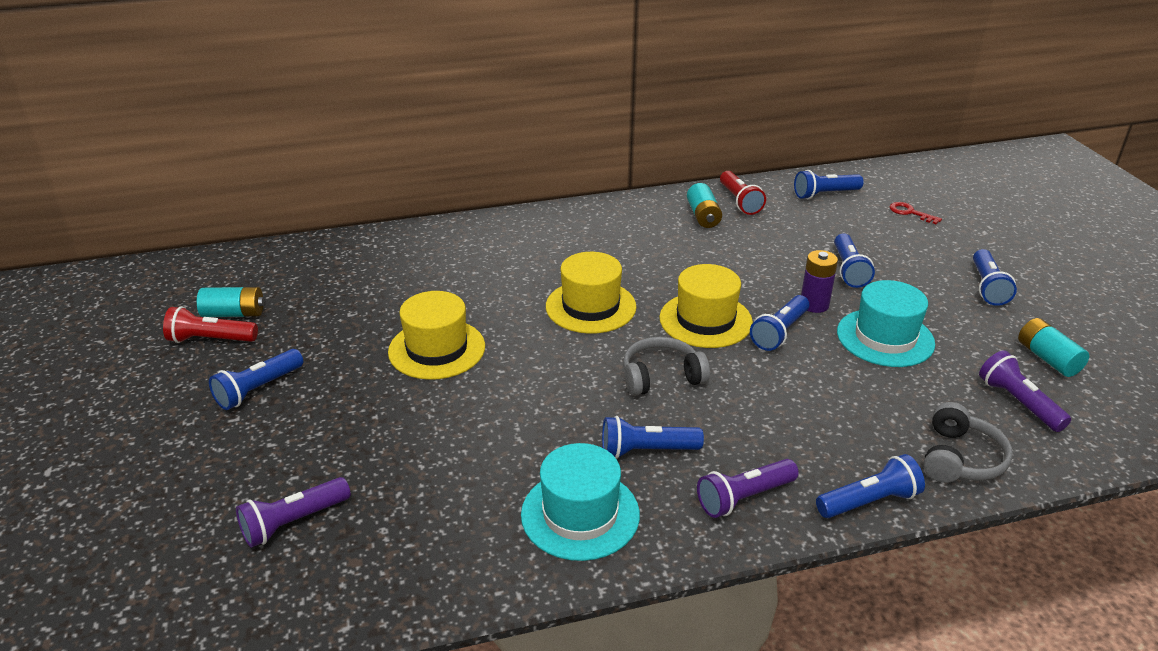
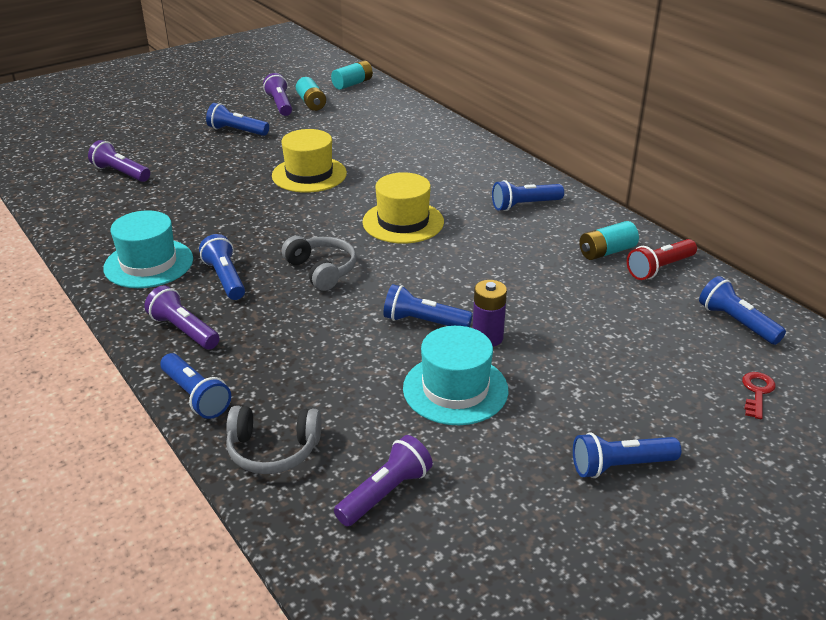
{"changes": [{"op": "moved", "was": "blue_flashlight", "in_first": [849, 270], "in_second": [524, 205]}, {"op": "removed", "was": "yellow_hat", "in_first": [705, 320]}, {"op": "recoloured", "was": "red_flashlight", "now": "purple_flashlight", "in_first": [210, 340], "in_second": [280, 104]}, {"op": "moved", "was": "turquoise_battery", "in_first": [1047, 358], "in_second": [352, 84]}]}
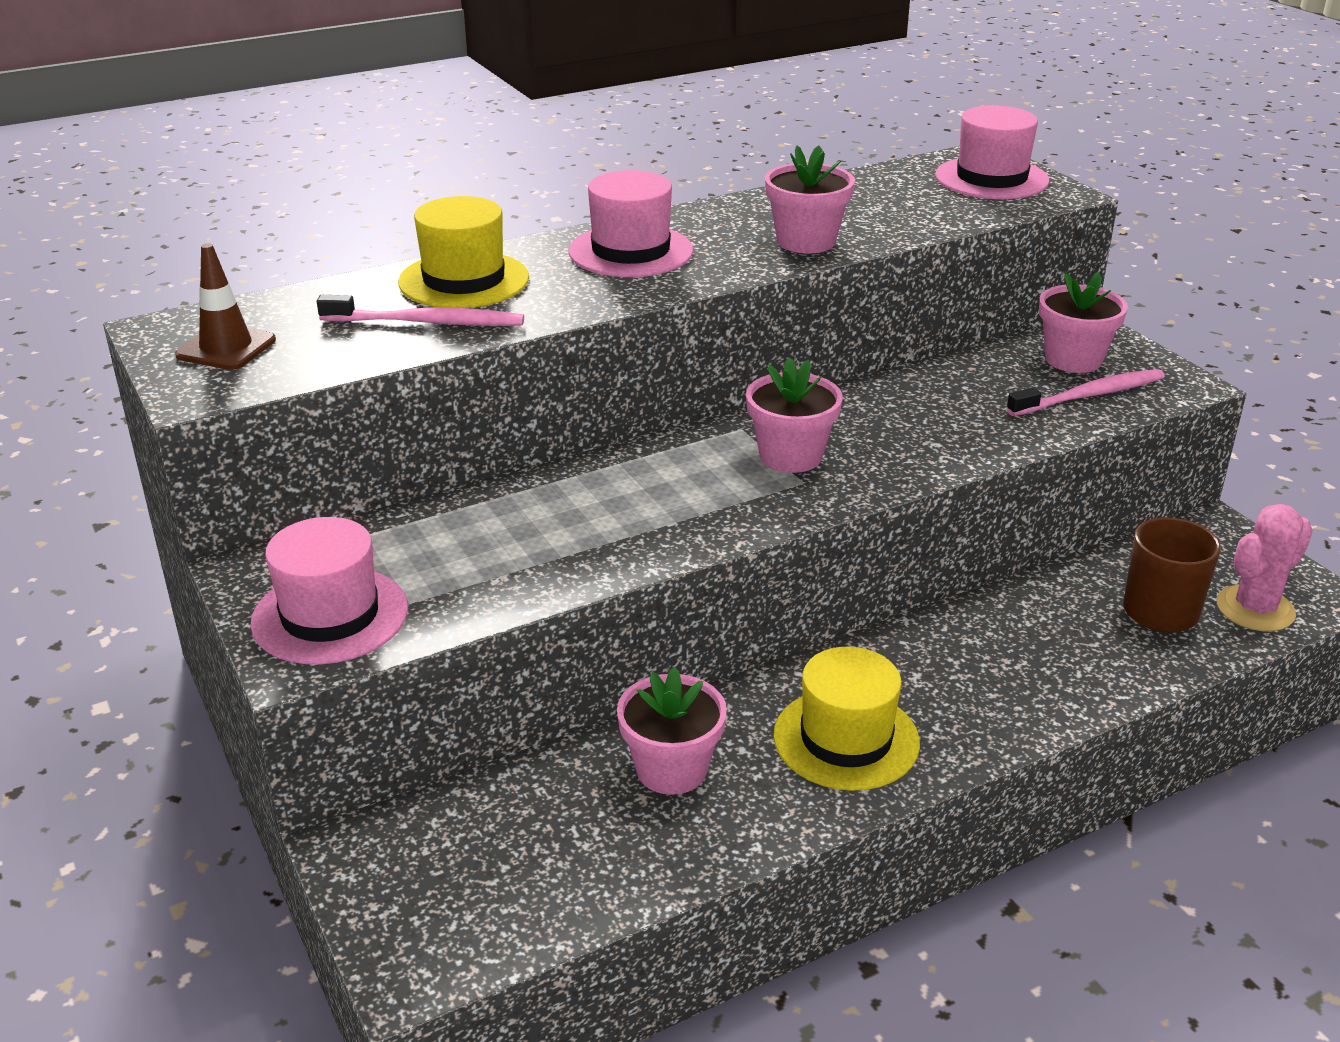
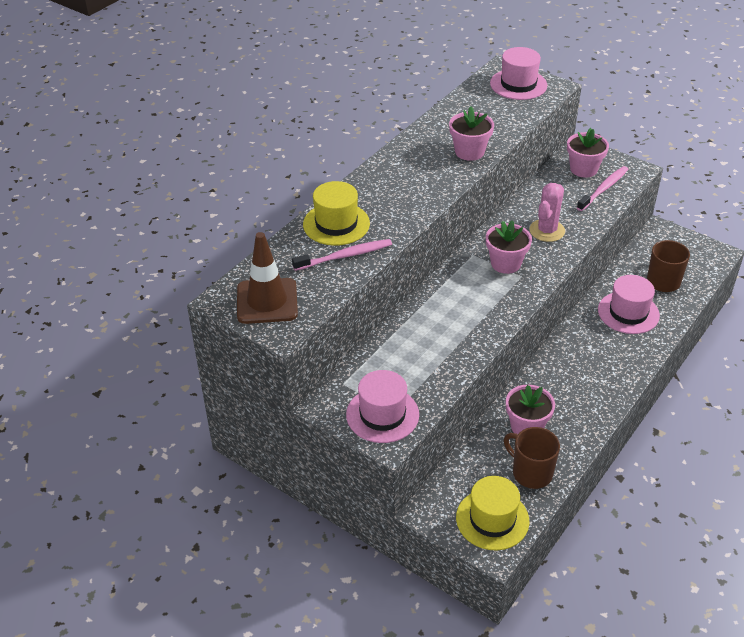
{"changes": [{"op": "moved", "was": "pink_hat", "in_first": [631, 251], "in_second": [628, 312]}, {"op": "resized", "was": "brown_traffic_cone", "in_first": [226, 348], "in_second": [267, 301], "ratio": 1.53}, {"op": "moved", "was": "pink_cactus", "in_first": [1255, 609], "in_second": [547, 231]}, {"op": "moved", "was": "yellow_hat", "in_first": [846, 739], "in_second": [492, 519]}, {"op": "added", "now": "brown_mug", "in_second": [531, 473]}]}
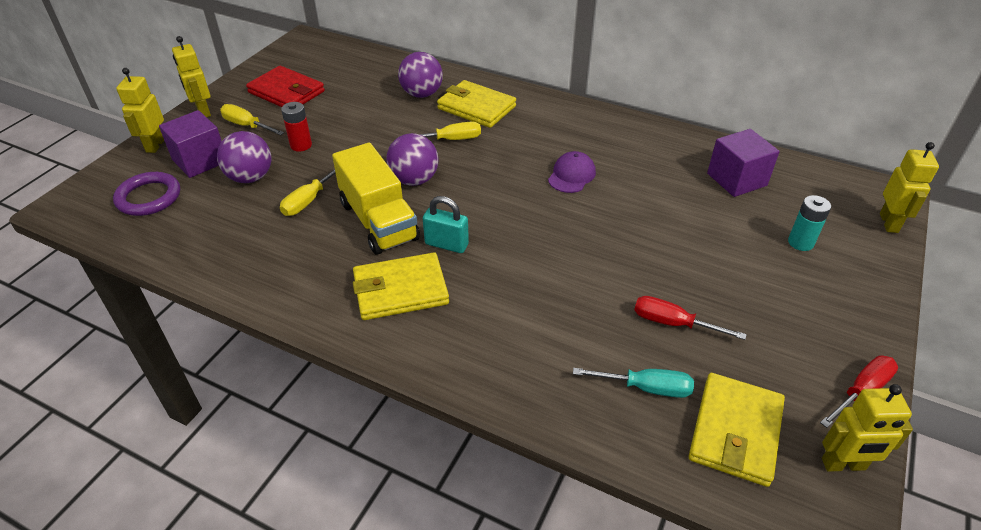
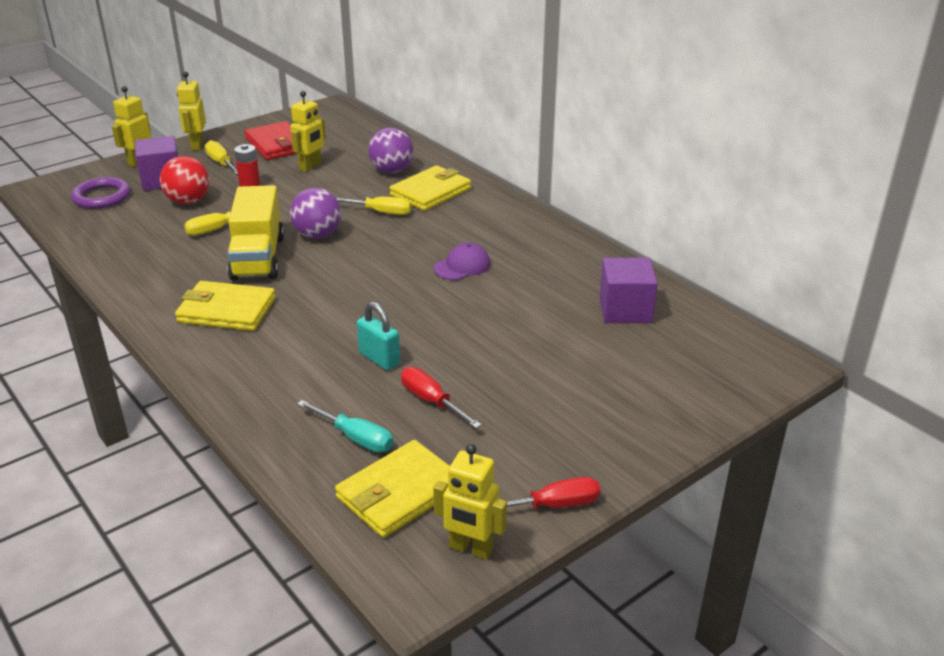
{"changes": [{"op": "turned", "was": "yellow_wallet", "in_first": [476, 107], "in_second": [431, 192], "clockwise": 75}, {"op": "recoloured", "was": "purple_ball", "now": "red_ball", "in_first": [250, 177], "in_second": [188, 201]}, {"op": "moved", "was": "yellow_robot", "in_first": [889, 223], "in_second": [310, 167]}, {"op": "removed", "was": "turquoise_battery", "in_first": [800, 242]}, {"op": "moved", "was": "turquoise_padlock", "in_first": [446, 244], "in_second": [379, 359]}]}
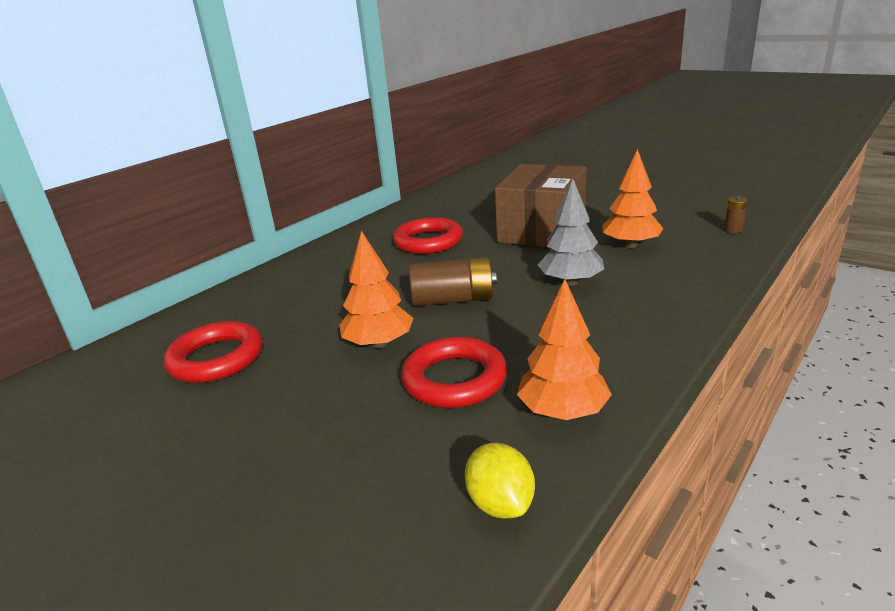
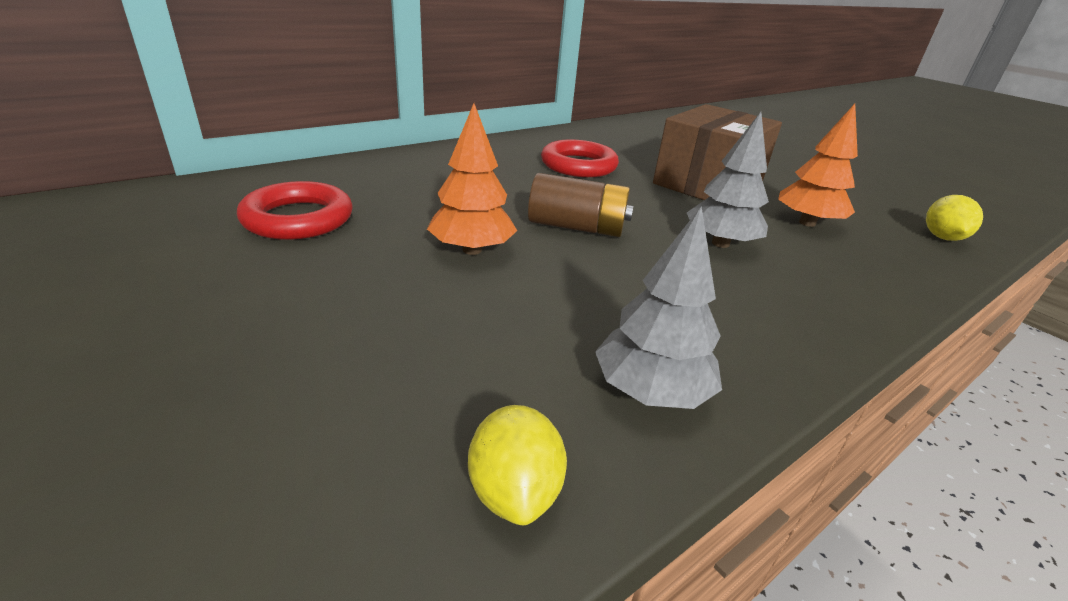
{"changes": [{"op": "replaced", "was": "brown_battery", "now": "yellow_lemon", "in_first": [733, 230], "in_second": [942, 237]}, {"op": "recoloured", "was": "orange_tree", "now": "grey_tree", "in_first": [562, 411], "in_second": [651, 391]}, {"op": "removed", "was": "red_ring", "in_first": [454, 379]}]}
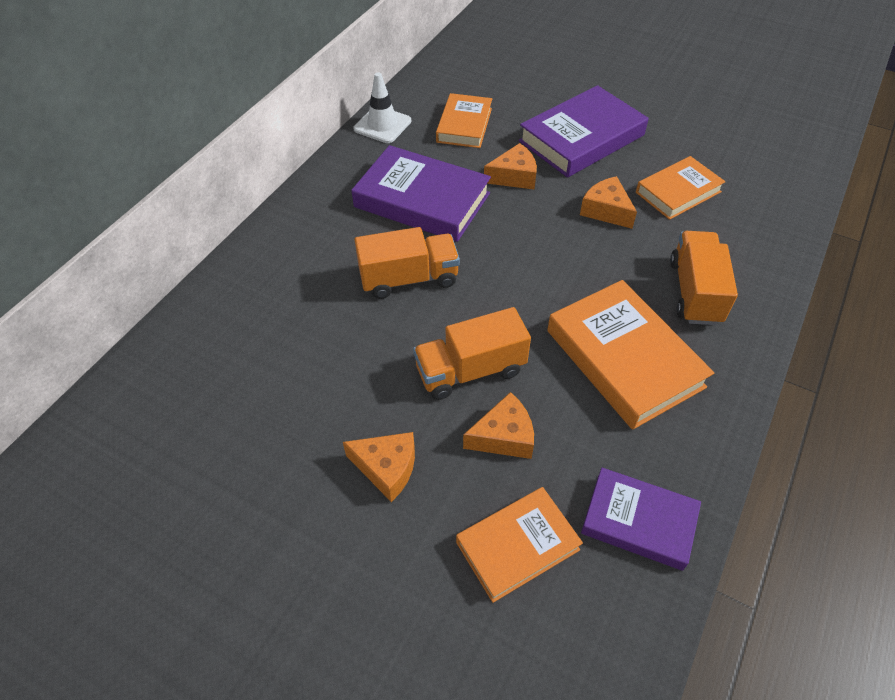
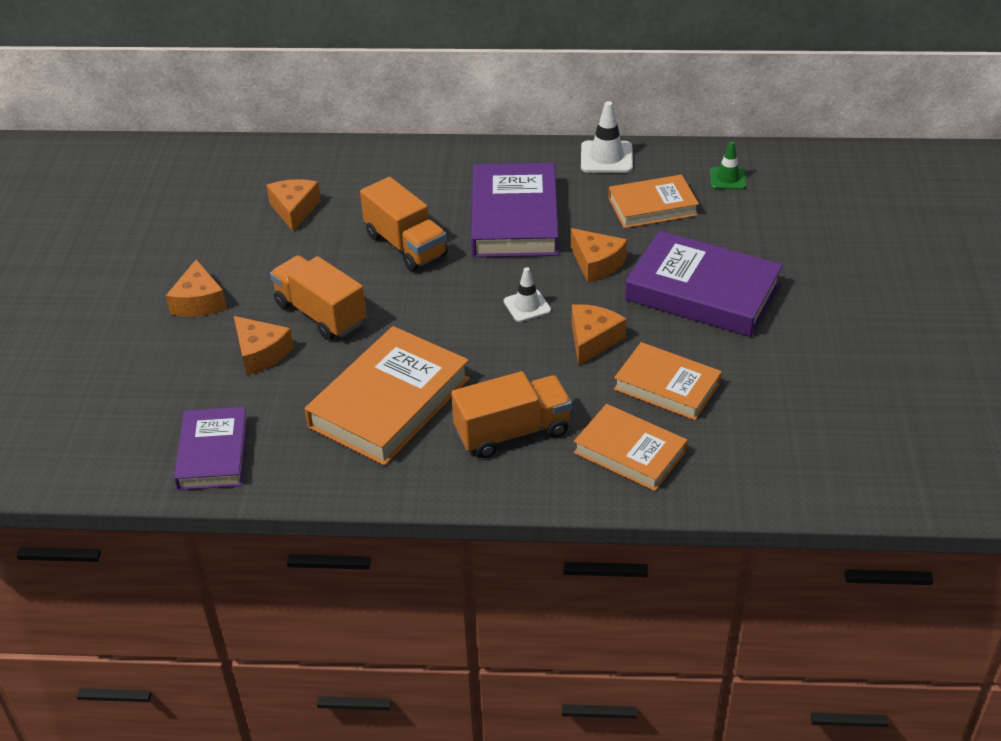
{"changes": [{"op": "moved", "was": "orange_book", "in_first": [517, 546], "in_second": [630, 452]}, {"op": "added", "now": "green_traffic_cone", "in_second": [728, 179]}, {"op": "added", "now": "orange_cheese", "in_second": [294, 210]}, {"op": "added", "now": "white_traffic_cone", "in_second": [527, 306]}]}
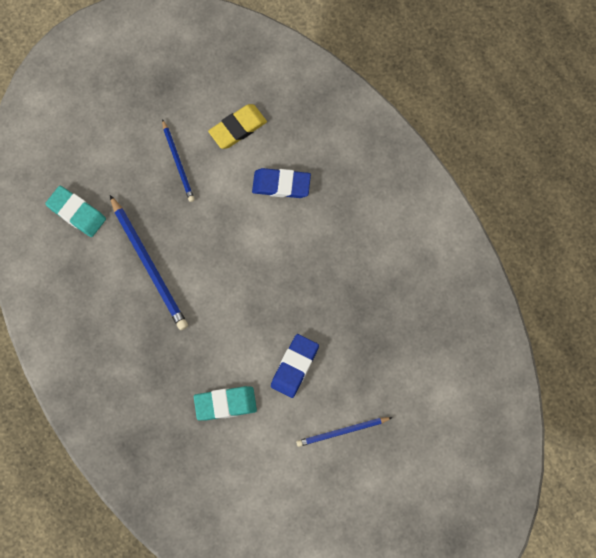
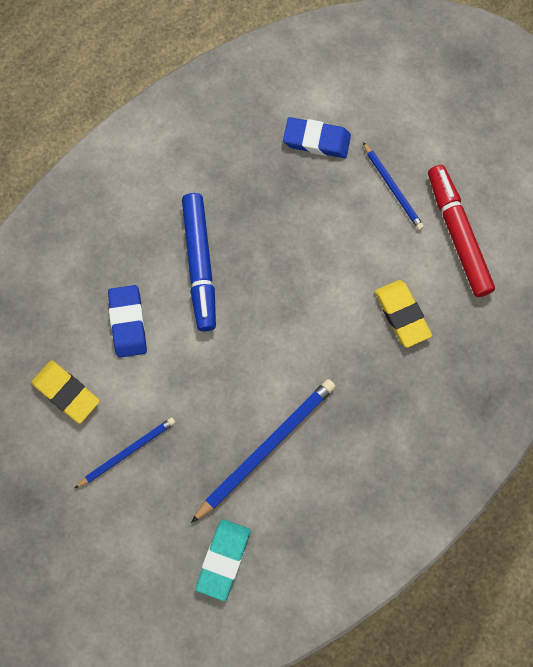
{"changes": [{"op": "moved", "was": "blue_eraser", "in_first": [294, 366], "in_second": [316, 140]}, {"op": "recoloured", "was": "turquoise_eraser", "now": "yellow_eraser", "in_first": [225, 404], "in_second": [402, 315]}, {"op": "added", "now": "red_marker", "in_second": [457, 234]}, {"op": "added", "now": "blue_marker", "in_second": [200, 265]}]}
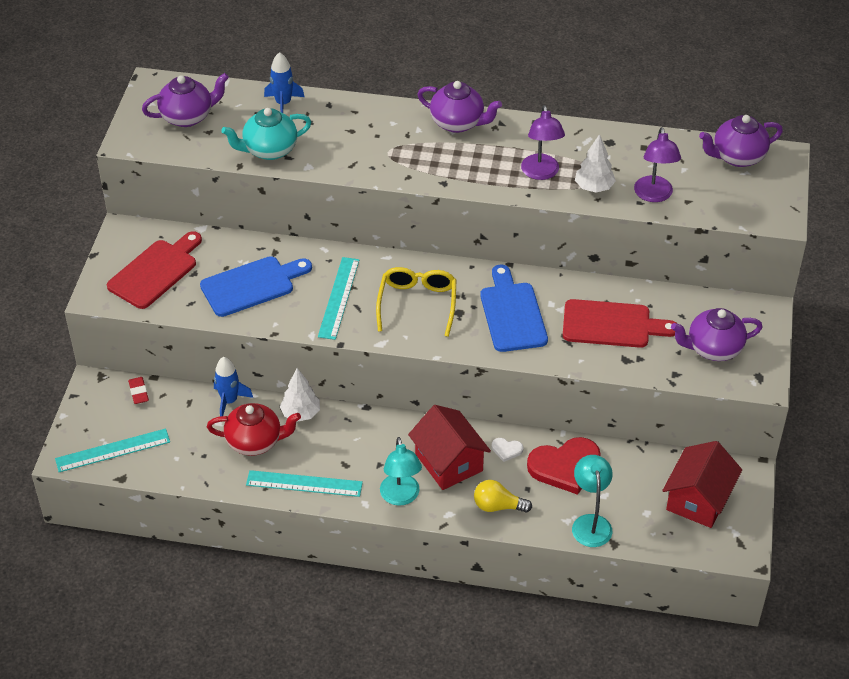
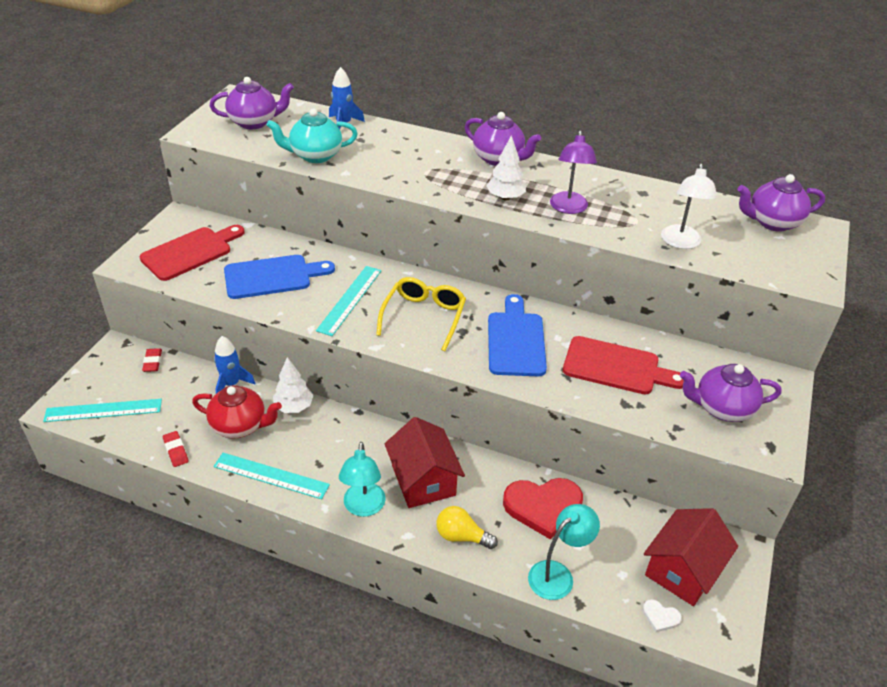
{"changes": [{"op": "recoloured", "was": "purple_lamp", "now": "white_lamp", "in_first": [654, 195], "in_second": [681, 243]}, {"op": "moved", "was": "white_tree", "in_first": [594, 187], "in_second": [505, 197]}, {"op": "moved", "was": "white_heart", "in_first": [506, 450], "in_second": [660, 617]}, {"op": "turned", "was": "turquoise_lamp", "in_first": [590, 523], "in_second": [557, 574], "clockwise": 45}, {"op": "added", "now": "red_eraser", "in_second": [176, 451]}]}
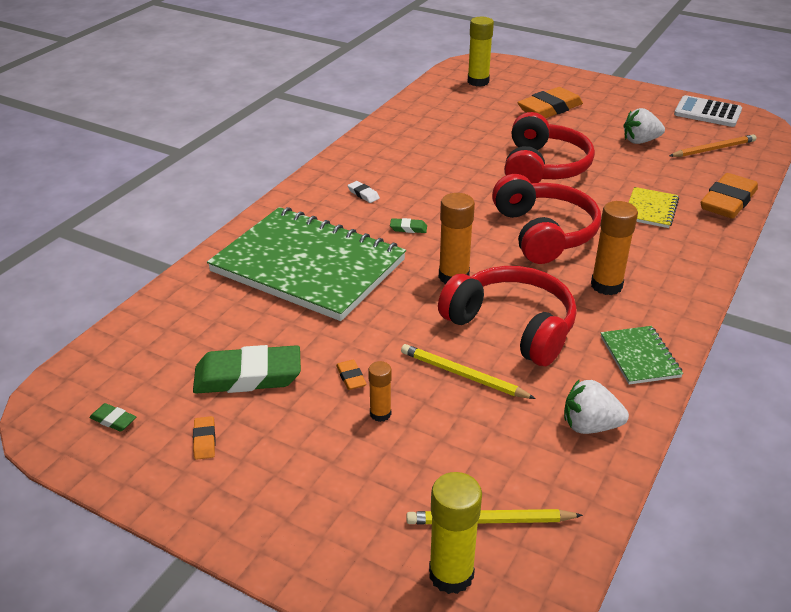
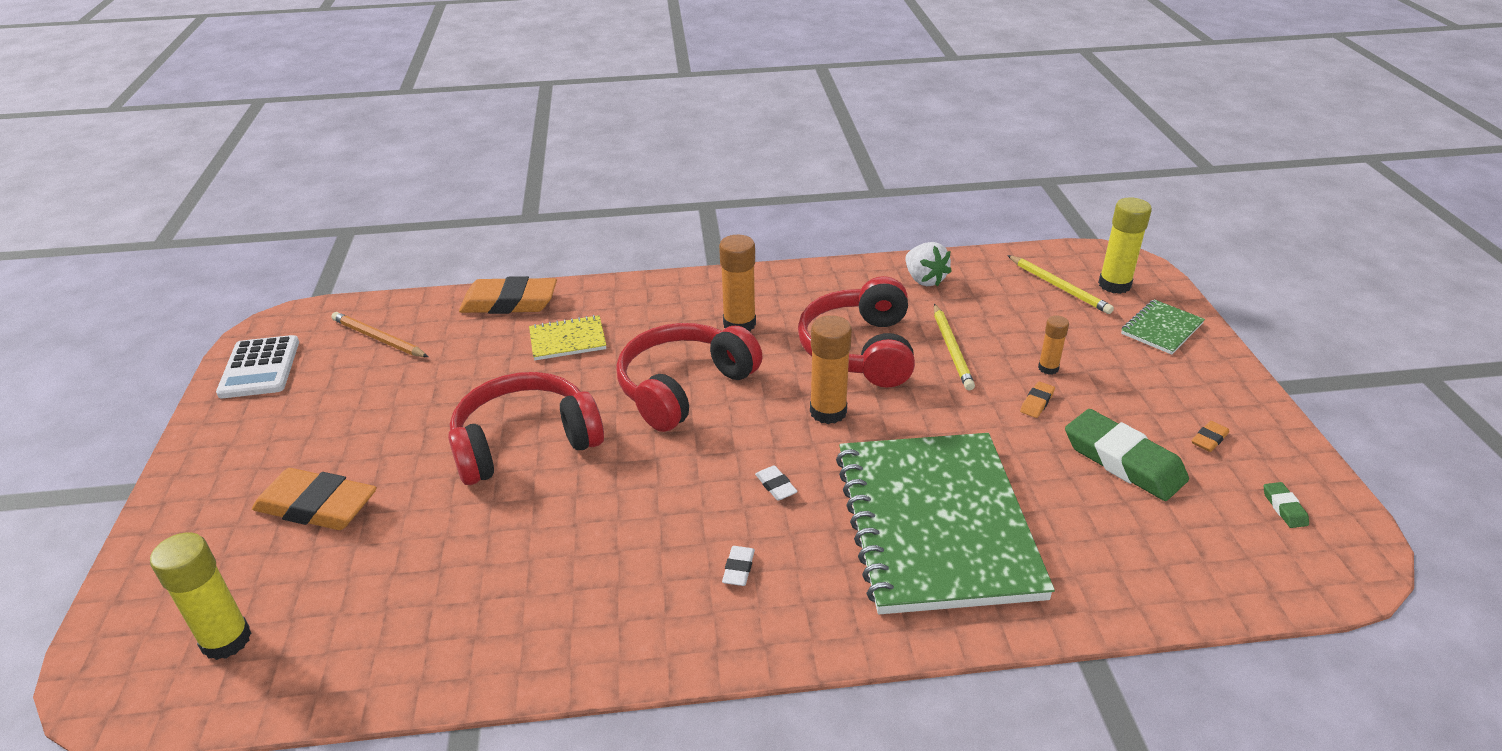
{"changes": [{"op": "removed", "was": "white_strawberry", "in_first": [640, 141]}, {"op": "recoloured", "was": "green_eraser", "now": "white_eraser", "in_first": [408, 228], "in_second": [776, 486]}, {"op": "moved", "was": "green_notebook", "in_first": [639, 357], "in_second": [1161, 329]}]}
